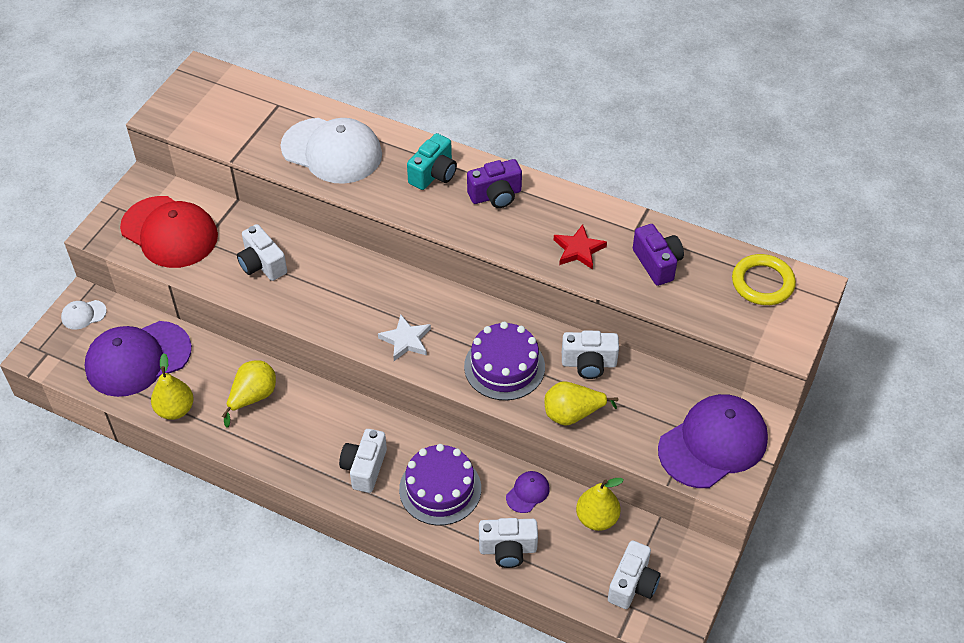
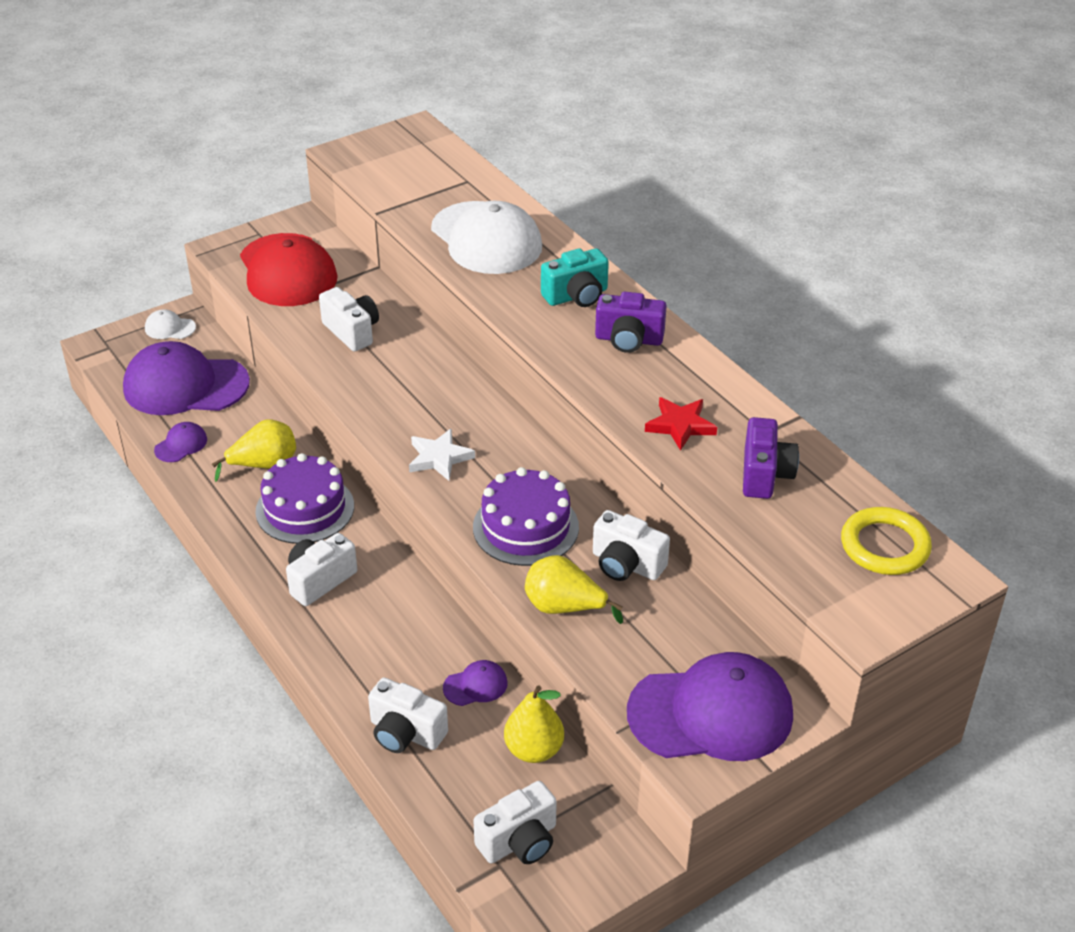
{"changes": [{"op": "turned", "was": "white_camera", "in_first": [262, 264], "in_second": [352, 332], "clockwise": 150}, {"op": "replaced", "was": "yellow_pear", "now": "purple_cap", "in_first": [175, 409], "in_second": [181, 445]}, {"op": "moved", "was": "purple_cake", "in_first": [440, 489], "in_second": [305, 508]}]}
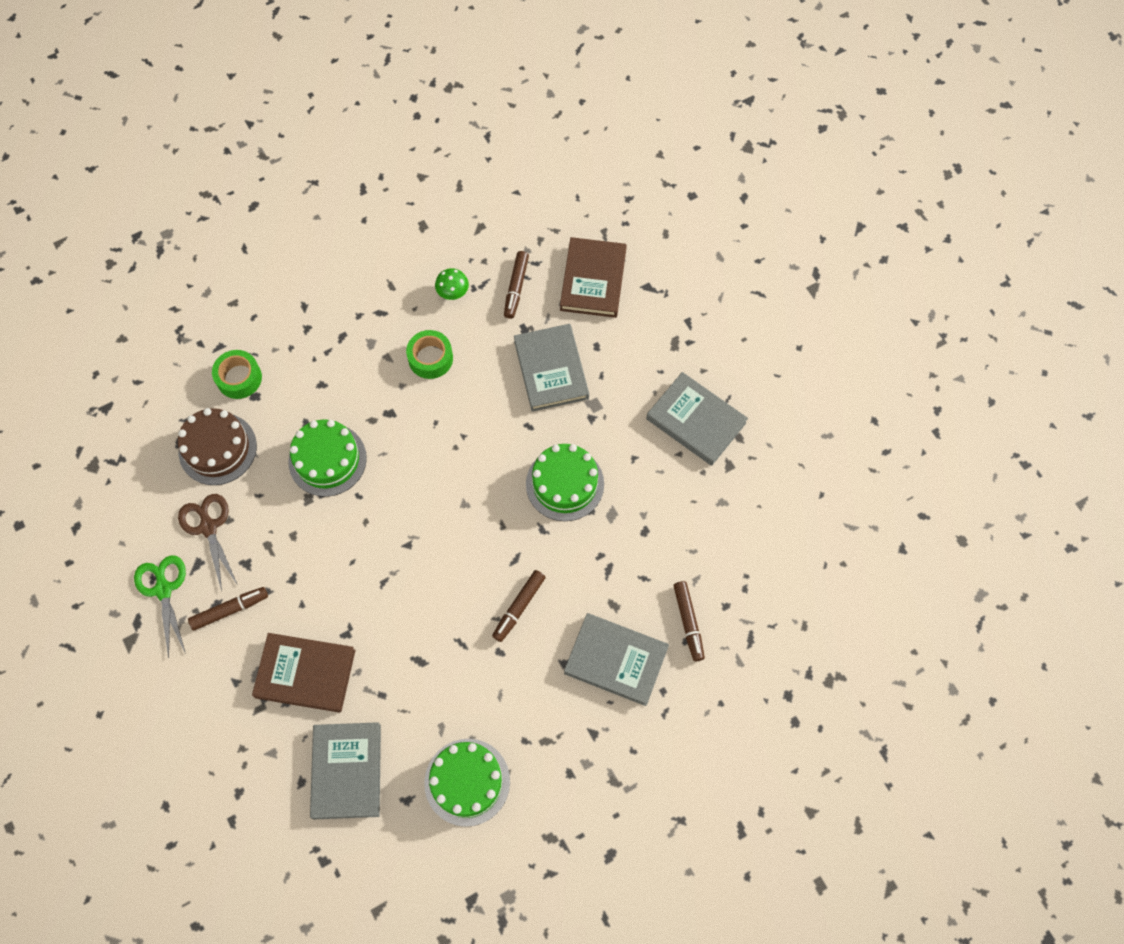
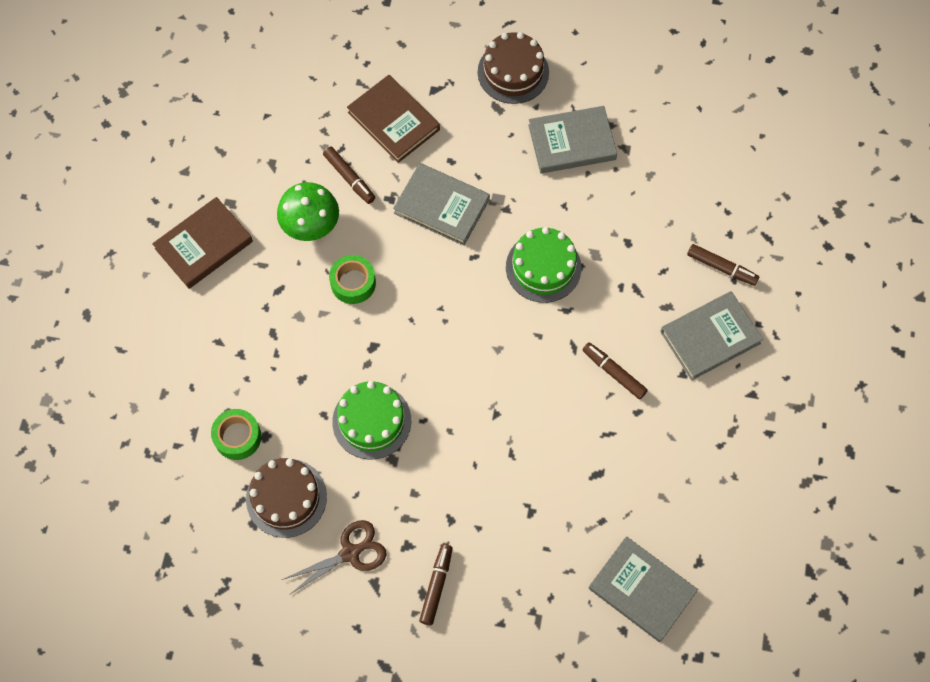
{"changes": [{"op": "resized", "was": "green_mushroom", "in_first": [453, 292], "in_second": [311, 225], "ratio": 1.8}, {"op": "turned", "was": "brown_scissors", "in_first": [208, 527], "in_second": [350, 553], "clockwise": 135}, {"op": "removed", "was": "green_scissors", "in_first": [163, 589]}, {"op": "turned", "was": "brown_marker", "in_first": [519, 607], "in_second": [614, 372], "clockwise": 150}, {"op": "moved", "was": "brown_book", "in_first": [305, 673], "in_second": [204, 245]}, {"op": "removed", "was": "green_cake", "in_first": [467, 782]}, {"op": "added", "now": "brown_cake", "in_second": [513, 72]}]}
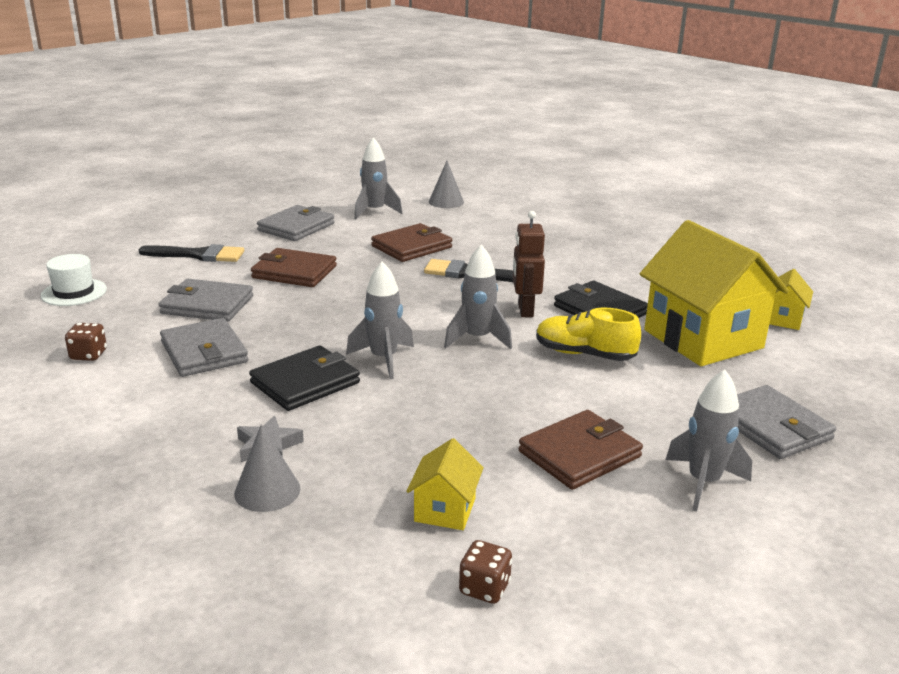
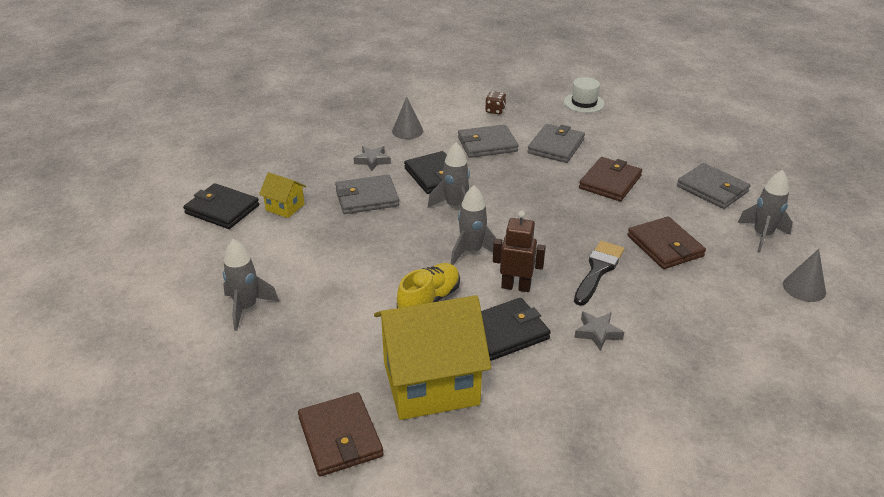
{"changes": [{"op": "removed", "was": "black_brush", "in_first": [198, 255]}, {"op": "removed", "was": "yellow_house", "in_first": [782, 319]}, {"op": "moved", "was": "grey_wallet", "in_first": [772, 426], "in_second": [367, 198]}, {"op": "moved", "was": "brown_wallet", "in_first": [579, 454], "in_second": [340, 437]}, {"op": "moved", "was": "grey_cone", "in_first": [267, 491], "in_second": [407, 131]}, {"op": "replaced", "was": "brown_dice", "now": "black_wallet", "in_first": [484, 588], "in_second": [222, 209]}, {"op": "added", "now": "grey_star", "in_second": [597, 333]}]}
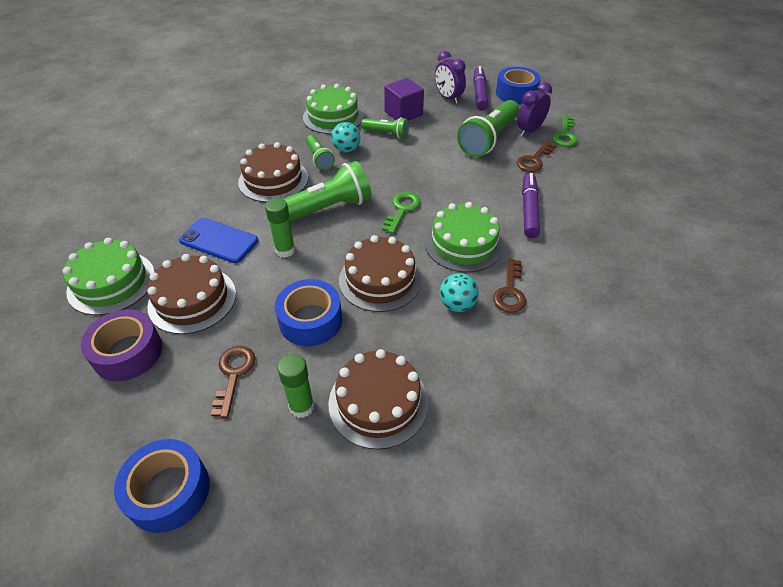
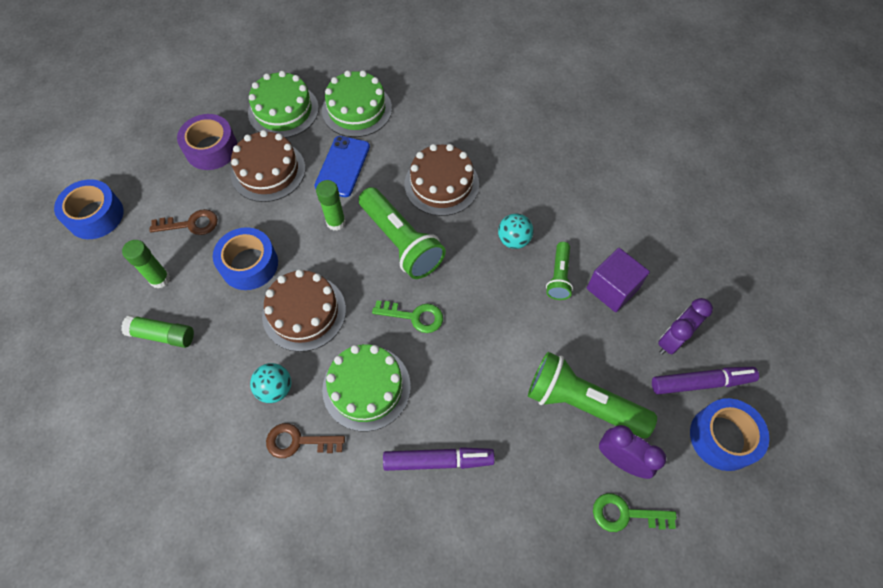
{"changes": [{"op": "moved", "was": "green_cake", "in_first": [333, 117], "in_second": [357, 109]}, {"op": "removed", "was": "green_flashlight", "in_first": [319, 159]}, {"op": "removed", "was": "brown_key", "in_first": [534, 160]}, {"op": "replaced", "was": "brown_cake", "now": "green_glue_stick", "in_first": [378, 402], "in_second": [162, 335]}]}
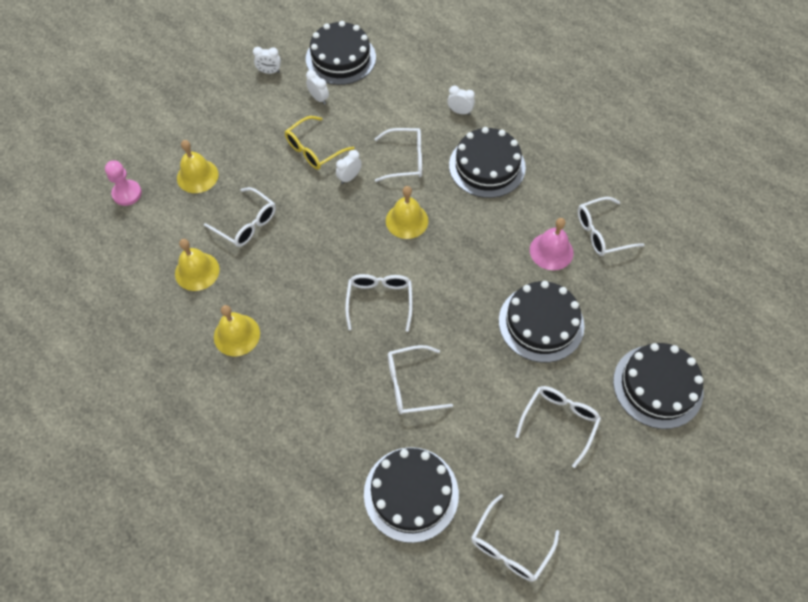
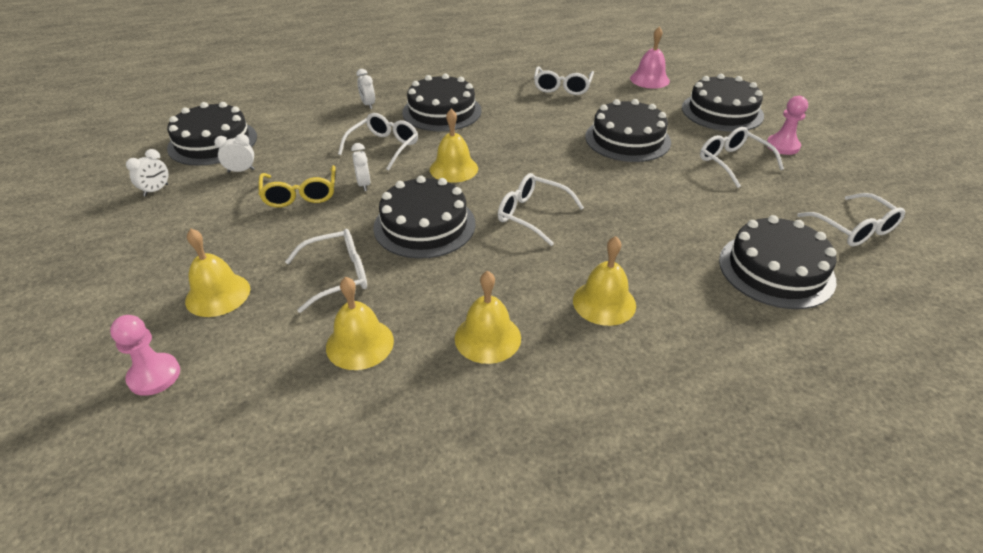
{"changes": [{"op": "turned", "was": "white_clock", "in_first": [460, 111], "in_second": [368, 105], "clockwise": -75}, {"op": "moved", "was": "pink_bell", "in_first": [551, 251], "in_second": [649, 79]}, {"op": "removed", "was": "white_glasses", "in_first": [411, 385]}, {"op": "added", "now": "pink_pawn", "in_second": [782, 146]}, {"op": "added", "now": "black_cake", "in_second": [424, 225]}, {"op": "added", "now": "yellow_bell", "in_second": [604, 302]}]}
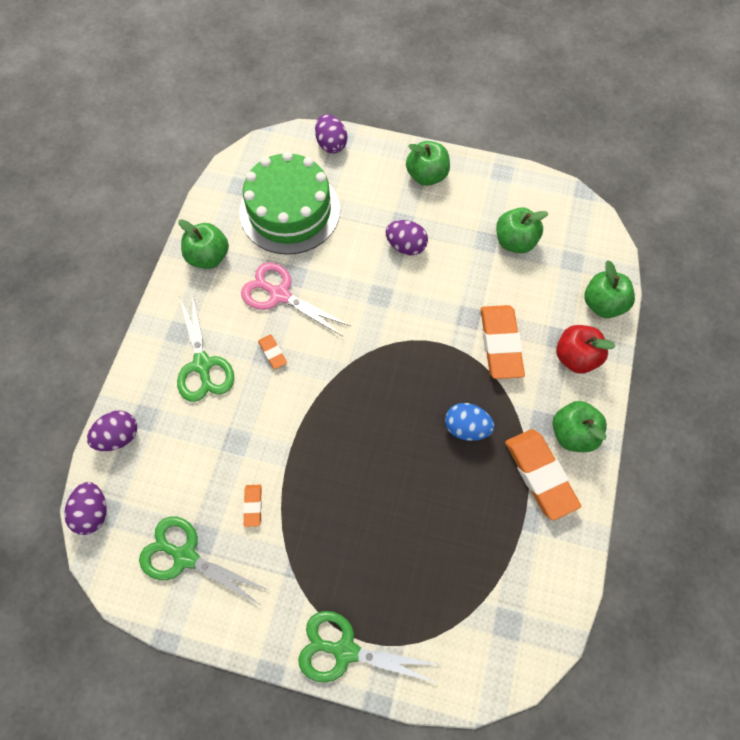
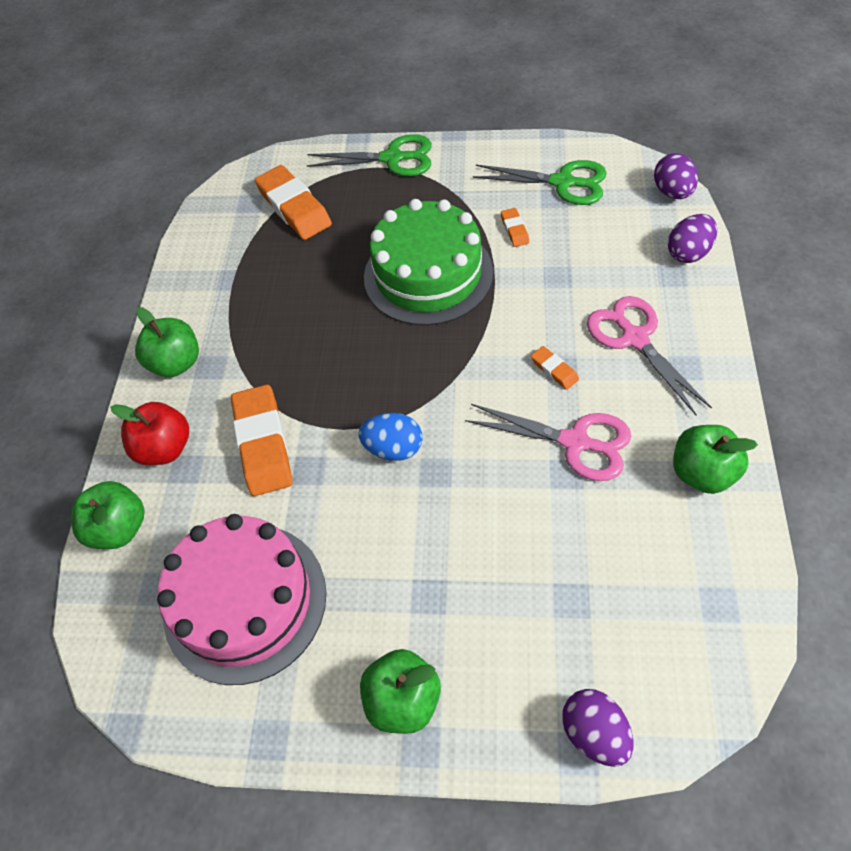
{"changes": [{"op": "moved", "was": "green_cake", "in_first": [290, 211], "in_second": [428, 274]}, {"op": "replaced", "was": "green_apple", "now": "pink_cake", "in_first": [515, 241], "in_second": [245, 601]}, {"op": "removed", "was": "purple_egg", "in_first": [406, 246]}, {"op": "recoloured", "was": "green_scissors", "now": "pink_scissors", "in_first": [202, 365], "in_second": [634, 338]}, {"op": "moved", "was": "blue_egg", "in_first": [466, 427], "in_second": [393, 448]}, {"op": "moved", "was": "orange_eraser", "in_first": [540, 475], "in_second": [294, 207]}]}
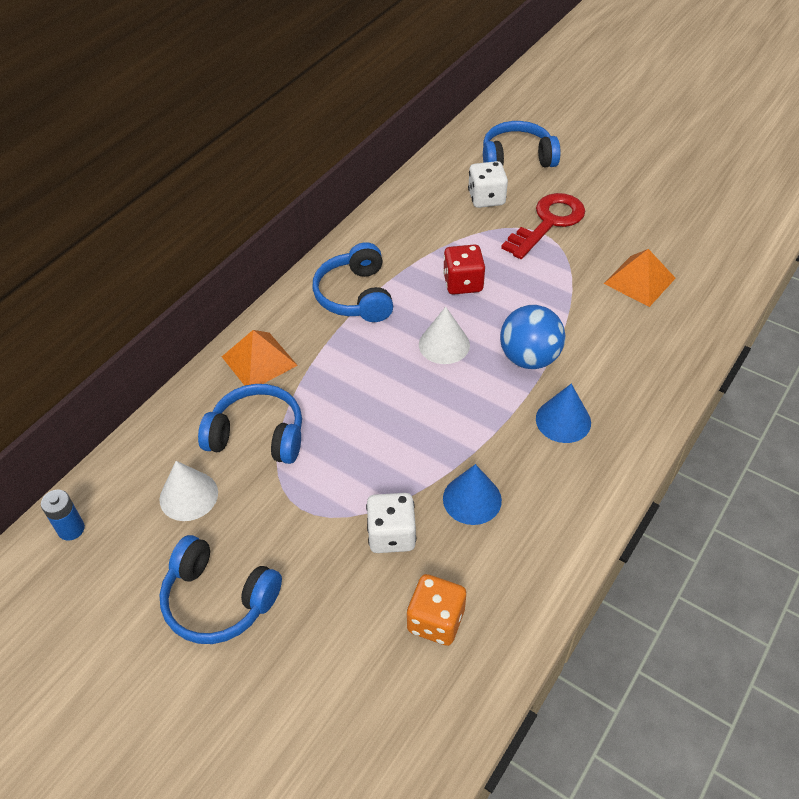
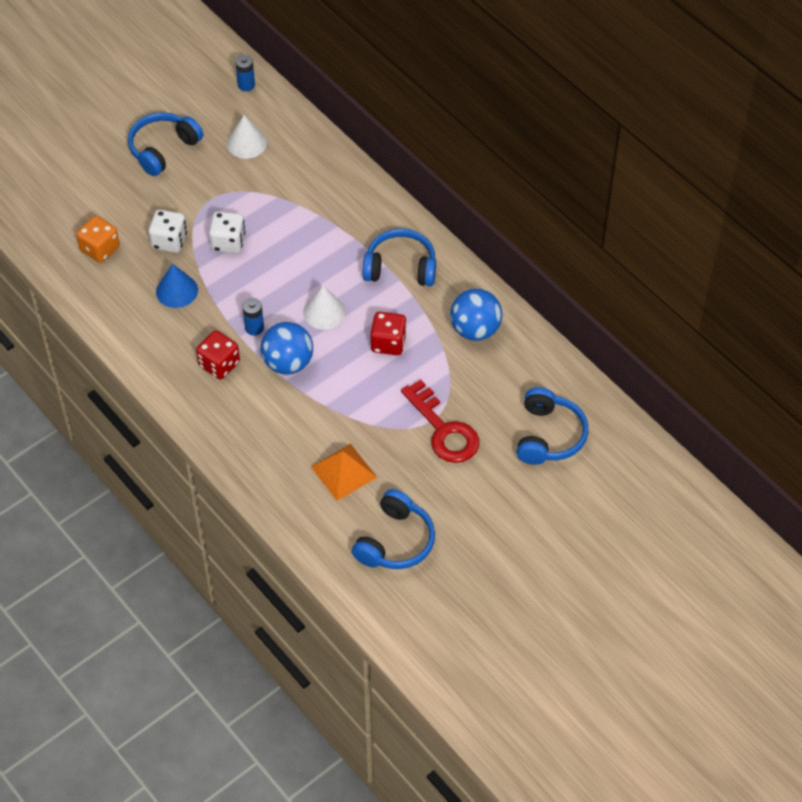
{"changes": [{"op": "moved", "was": "white_dice", "in_first": [486, 198], "in_second": [228, 242]}, {"op": "removed", "was": "orange_pyramid", "in_first": [259, 361]}, {"op": "moved", "was": "blue_headphones", "in_first": [258, 435], "in_second": [395, 541]}, {"op": "replaced", "was": "blue_cone", "now": "red_dice", "in_first": [563, 420], "in_second": [219, 364]}, {"op": "added", "now": "blue_ball", "in_second": [475, 329]}, {"op": "added", "now": "blue_battery", "in_second": [254, 328]}]}
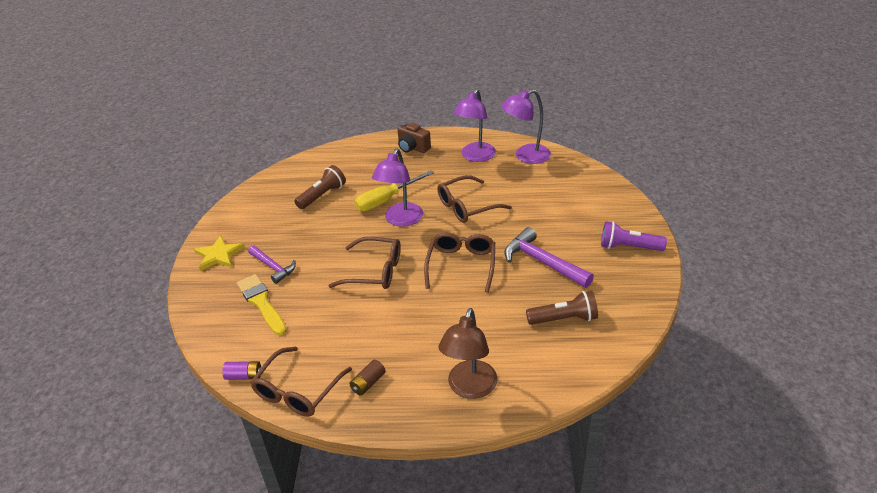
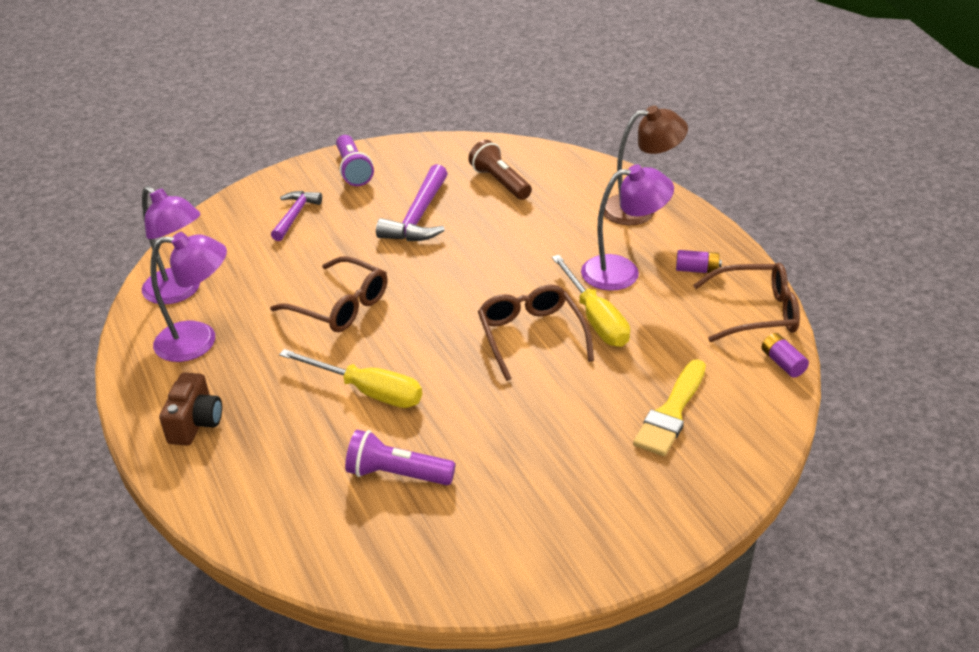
{"changes": [{"op": "moved", "was": "purple_lamp", "in_first": [401, 220], "in_second": [622, 271]}, {"op": "recoloured", "was": "brown_flashlight", "now": "purple_flashlight", "in_first": [322, 195], "in_second": [397, 474]}, {"op": "removed", "was": "brown_glasses", "in_first": [461, 265]}, {"op": "removed", "was": "yellow_star", "in_first": [219, 255]}, {"op": "moved", "was": "purple_hammer", "in_first": [273, 267], "in_second": [295, 216]}, {"op": "recoloured", "was": "brown_battery", "now": "purple_battery", "in_first": [368, 383], "in_second": [697, 270]}, {"op": "added", "now": "yellow_screwdriver", "in_second": [595, 318]}]}
